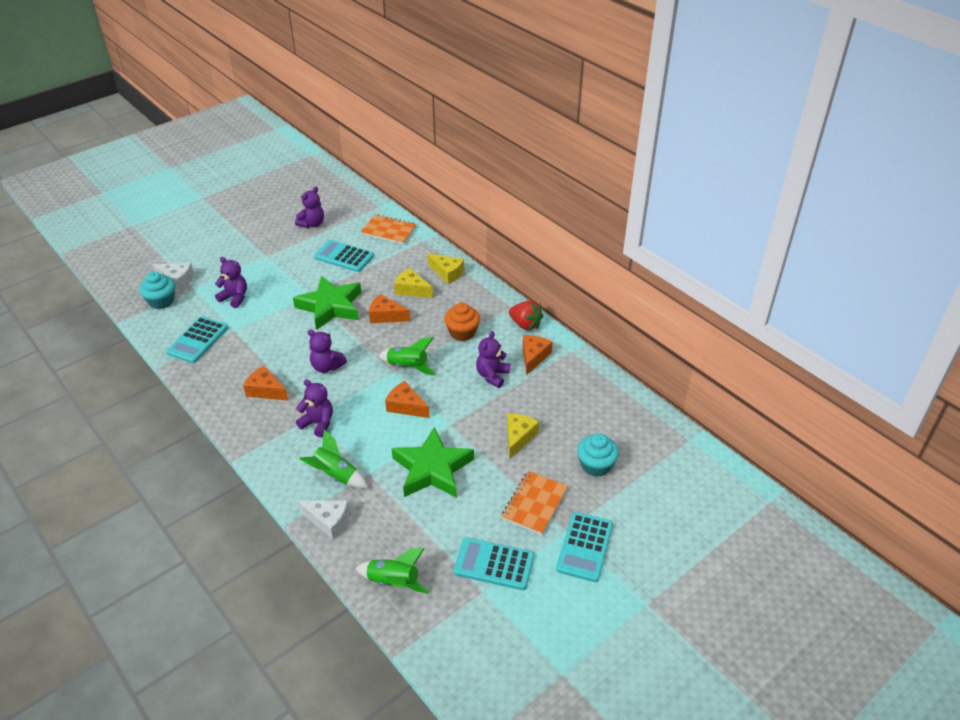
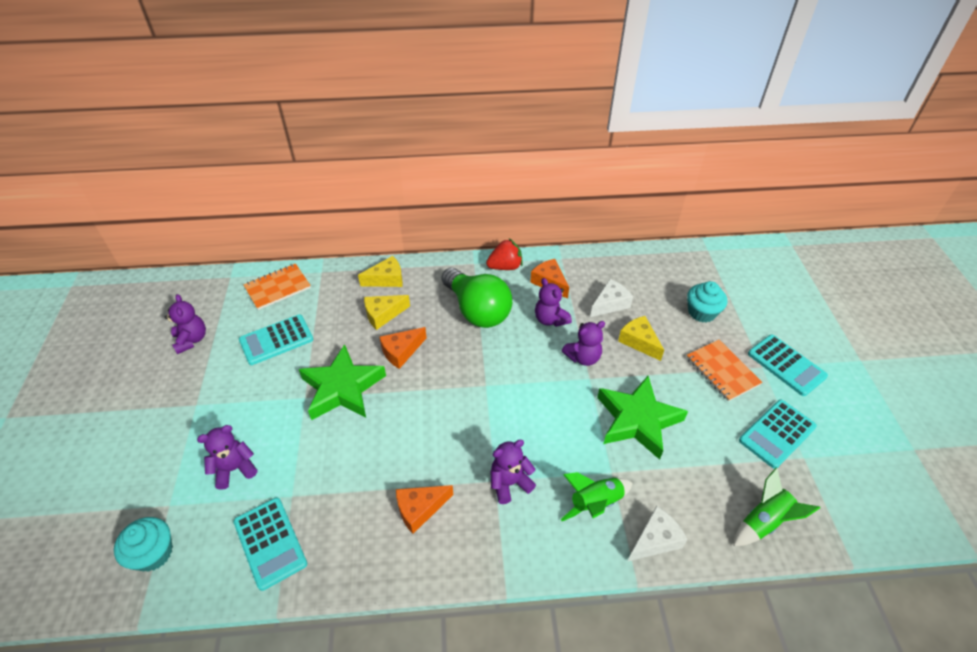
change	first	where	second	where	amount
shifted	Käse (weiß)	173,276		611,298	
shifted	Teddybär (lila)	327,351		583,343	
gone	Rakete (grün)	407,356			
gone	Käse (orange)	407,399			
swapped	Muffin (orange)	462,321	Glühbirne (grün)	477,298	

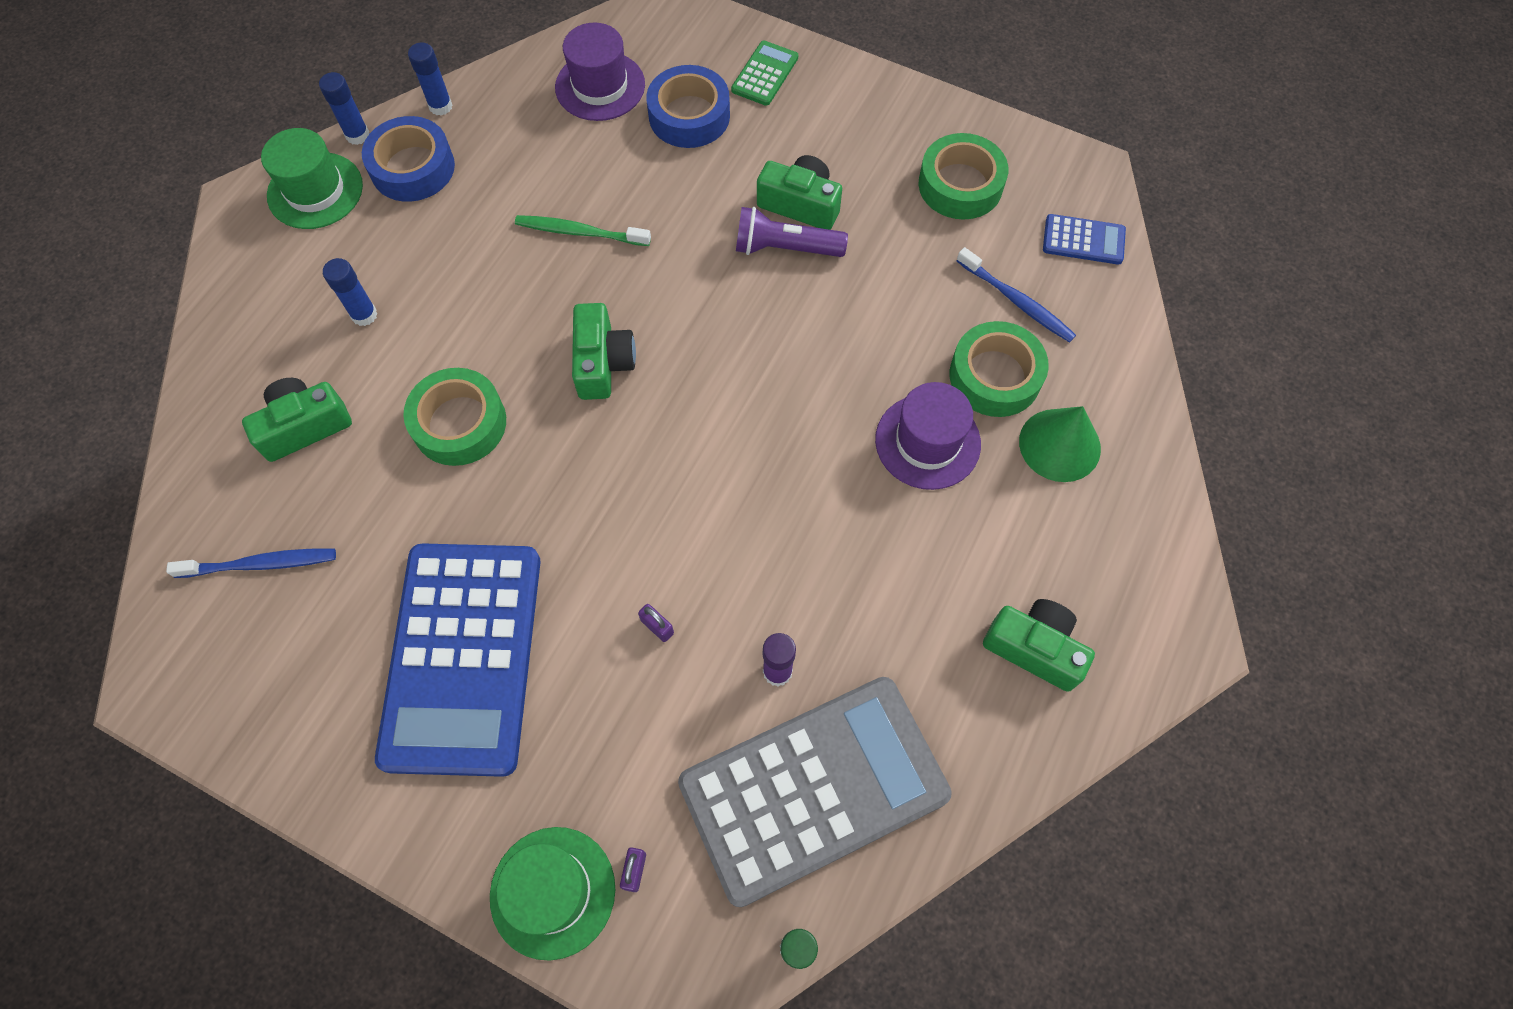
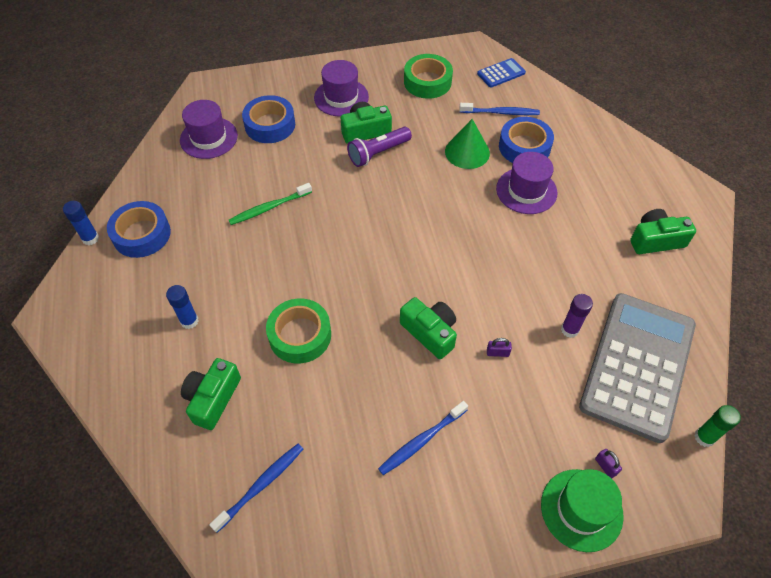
change	first	where	second	where	amount
gone	Hut (grün)	312,178			
swapped	Taschenrechner (blau)	458,660	Zahnbürste (blau)	423,438	
gone	Klebestift (blau)	430,79			
shifted	Kamera (grün)	604,351		428,328	
gone	Taschenrechner (grün)	764,73			
repainted	Klebeband (grün)	999,369	Klebeband (blau)	526,140	
shifted	Kegel (grün)	1060,444		467,144	
new			Hut (lila)	341,88	

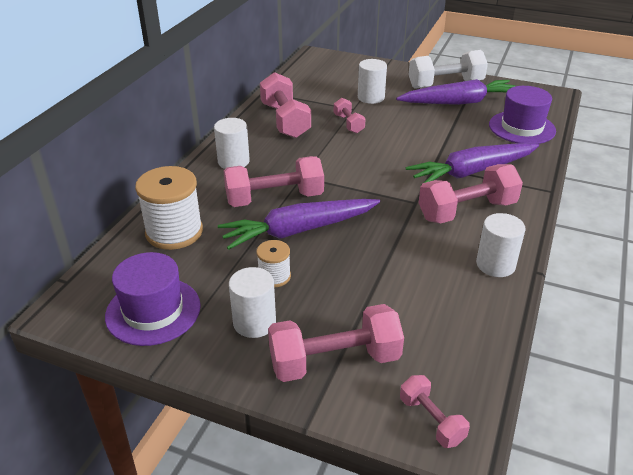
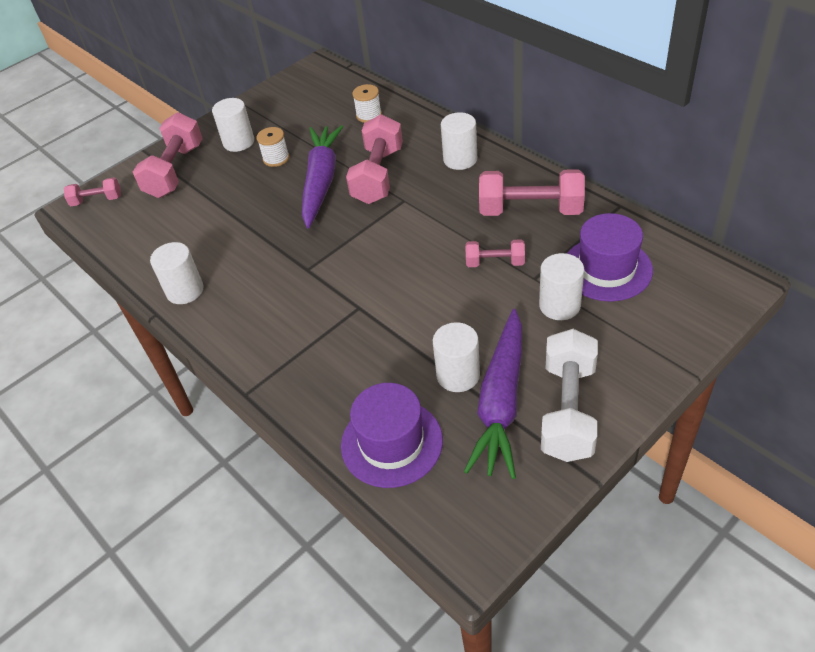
change	first	where	second	where	amount
shifted	Hut (lila)	153,299		610,257	
scaled	Garnrolle (weiß)	169,208		367,103	x0.53
gone	Karotte (lila)	472,163			
gone	Hantel (rosa)	471,193			
new			Vollzylinder (weiß)	456,357	

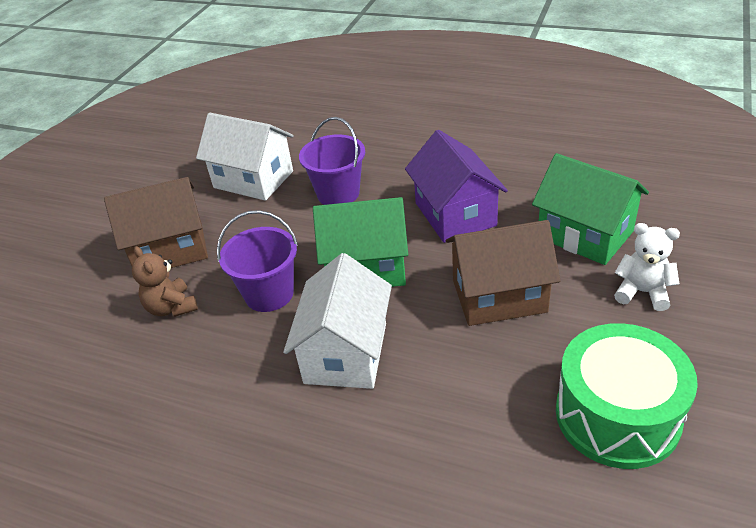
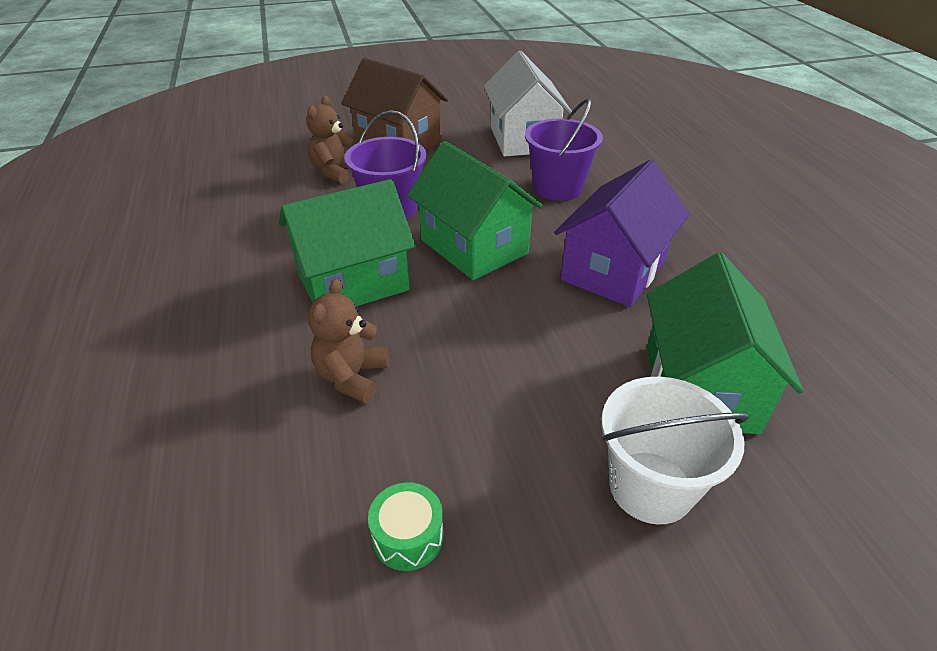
change	first	where	second	where	amount
repainted	Haus (weiß)	337,321	Haus (grün)	347,242	
gone	Haus (braun)	503,273			
scaled	Trommel (grün)	627,396		406,526	x0.41
swapped	Teddybär (weiß)	647,267	Eimer (weiß)	675,451	
new			Teddybär (braun)	348,340	

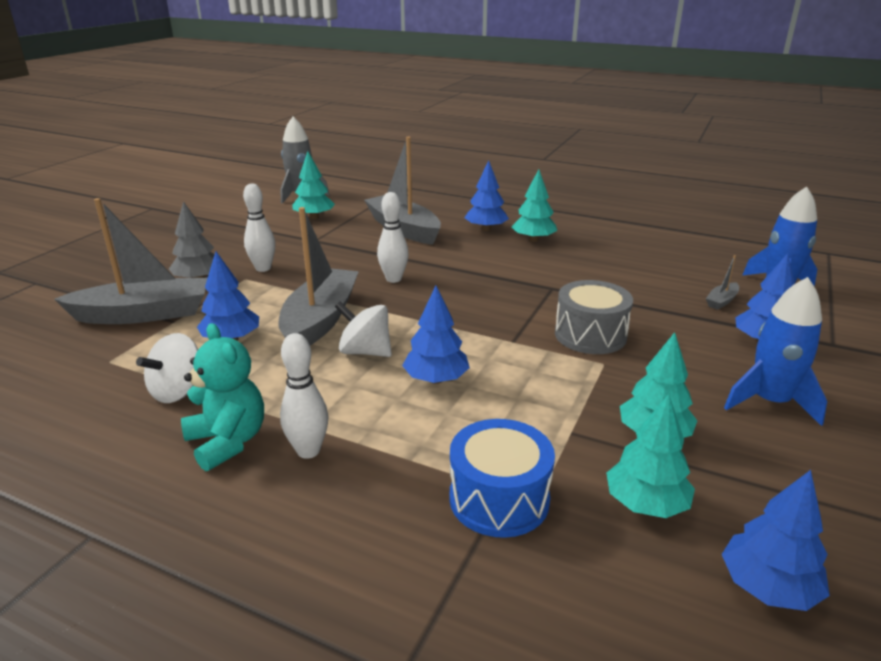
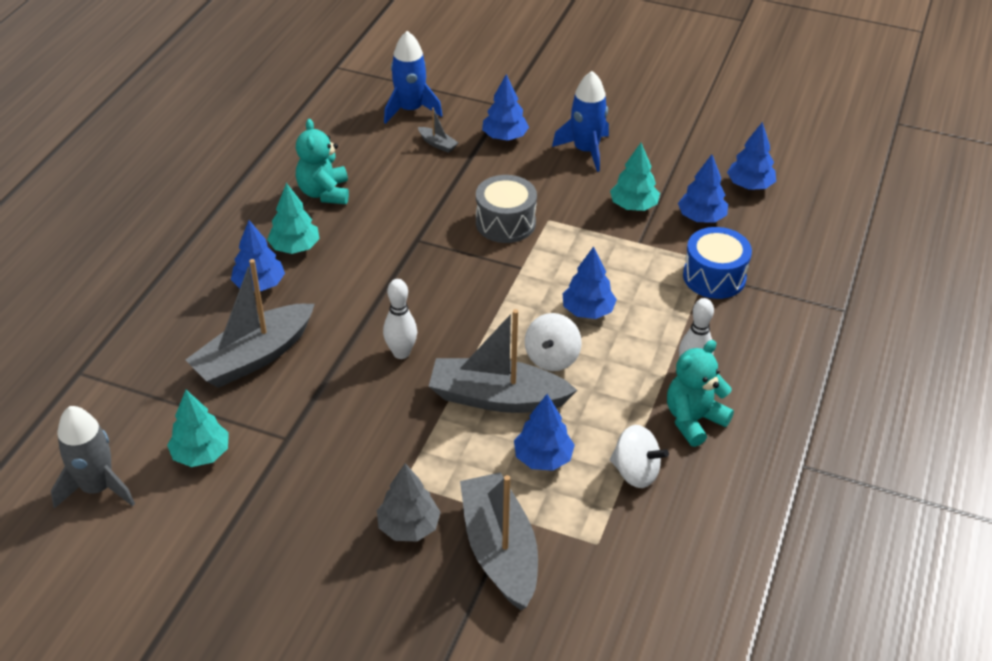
change	first	where	second	where	amount
gone	Bowlingkegel (weiß)	259,228			
repainted	Baum (türkis)	650,456	Baum (blau)	703,188	
new			Teddybär (türkis)	322,161	

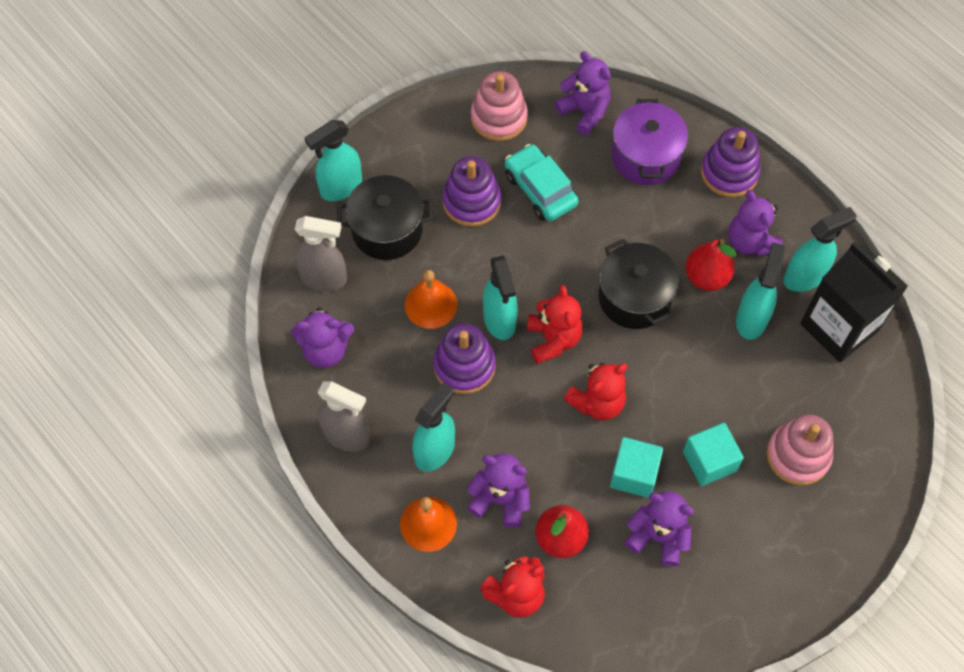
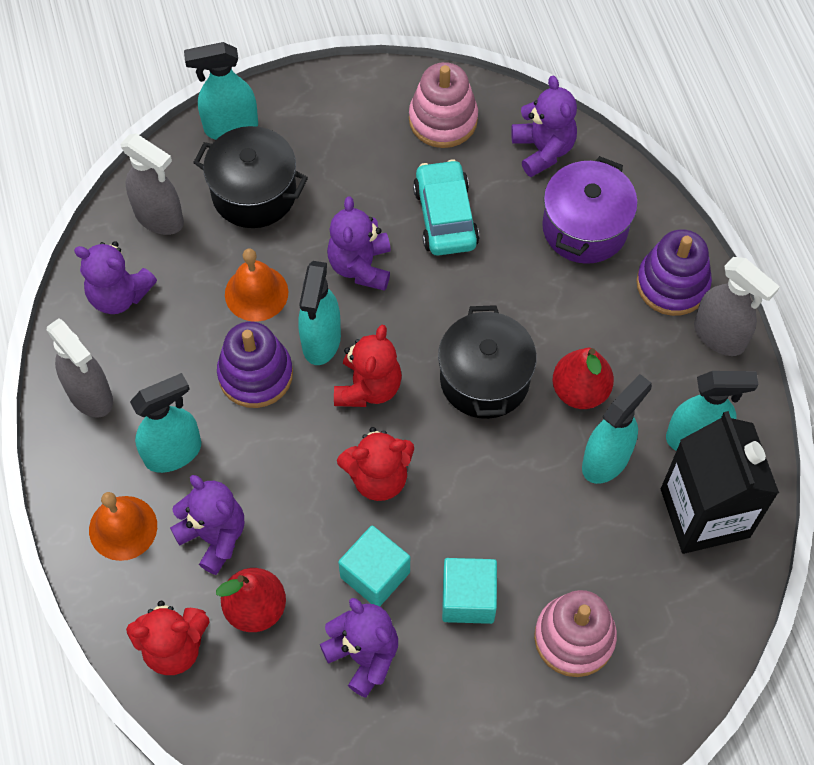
change	first	where	second	where	amount
gone	Stapelspielzeug (lila)	471,191			
shifted	Teddybär (lila)	755,223		359,243	
new			Sprühflasche (grau)	737,306	

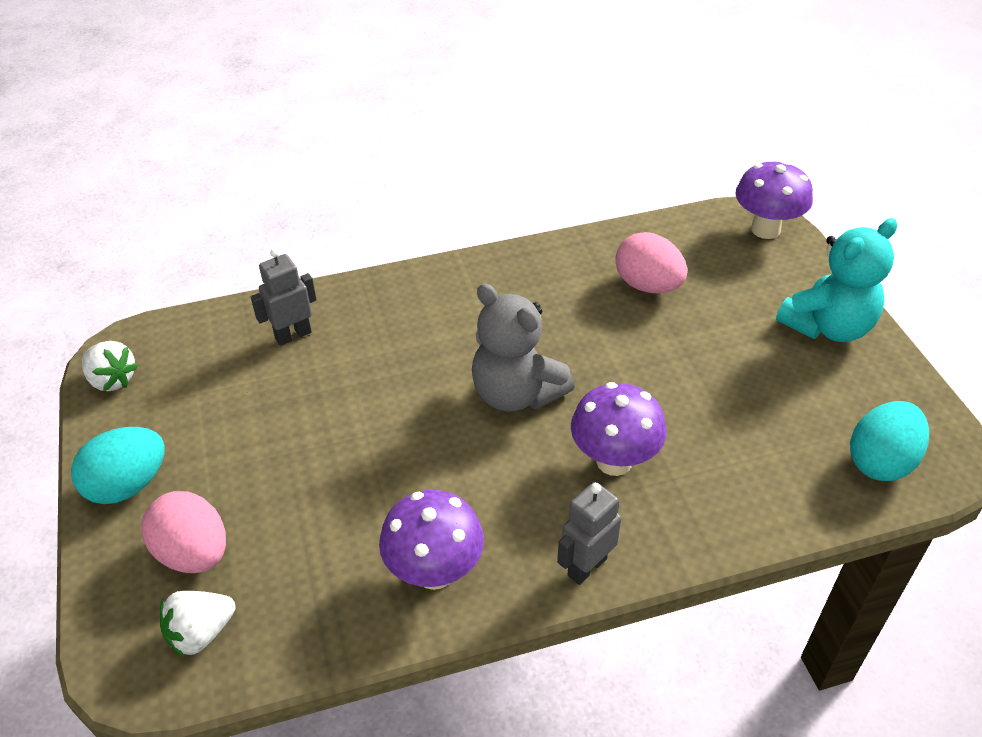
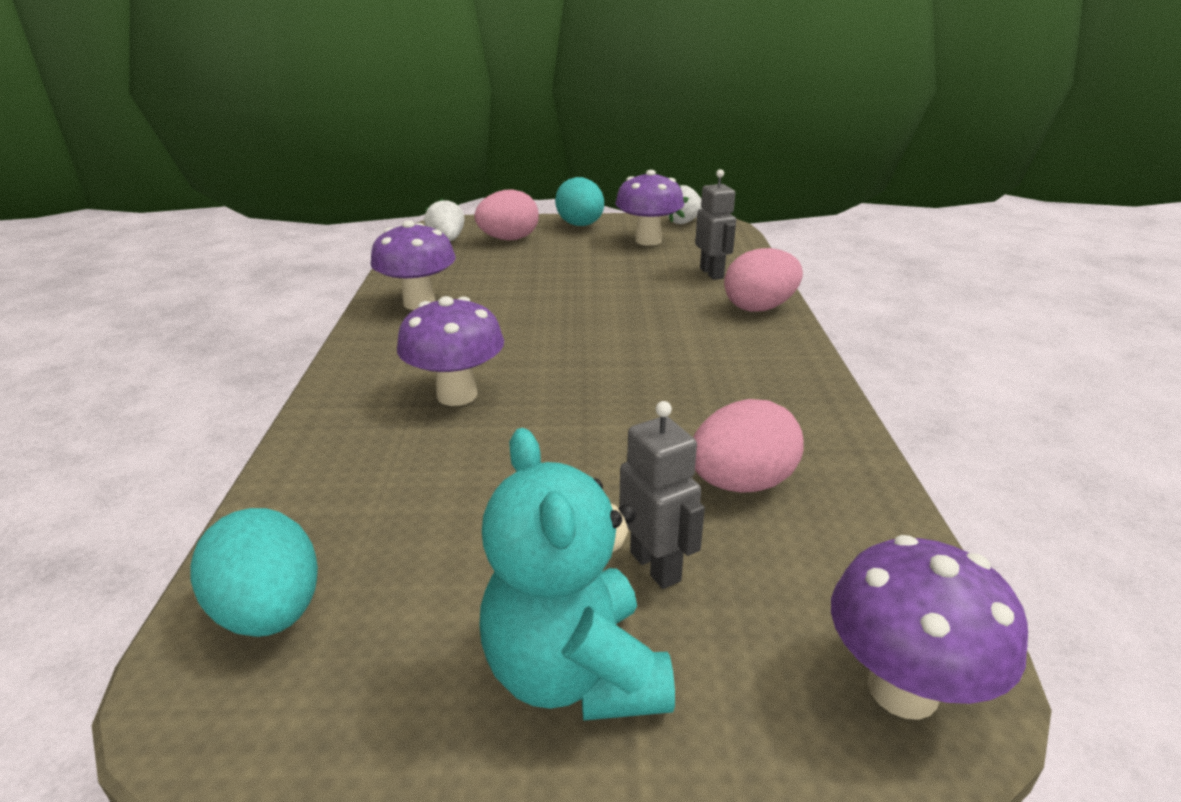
change	first	where	second	where	amount
gone	Teddybär (grau)	523,347			
shifted	Roboter (grau)	589,533		662,495	
new			Pilz (lila)	649,208	
new			Ei (rosa)	763,280	

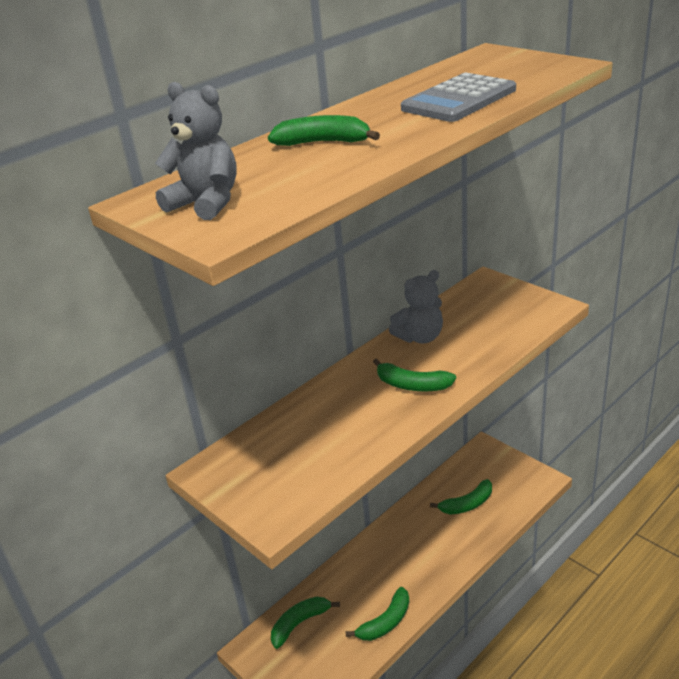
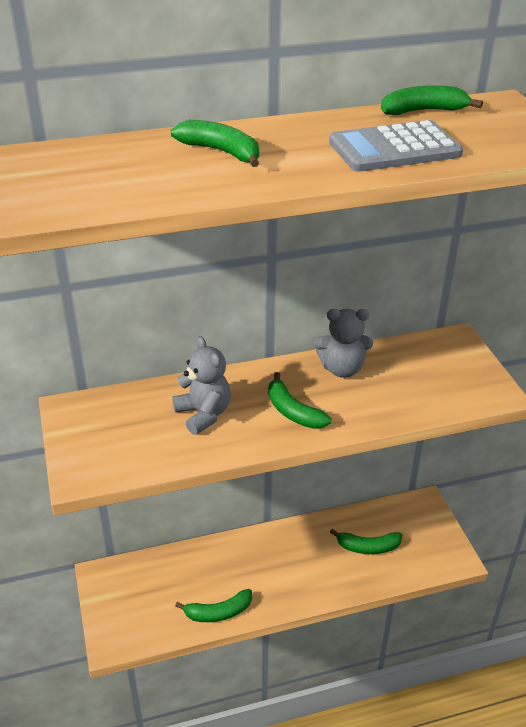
change	first	where	second	where	amount
shifted	Teddybär (grau)	196,151		201,385	
shifted	Banane (grün)	305,623		432,100	

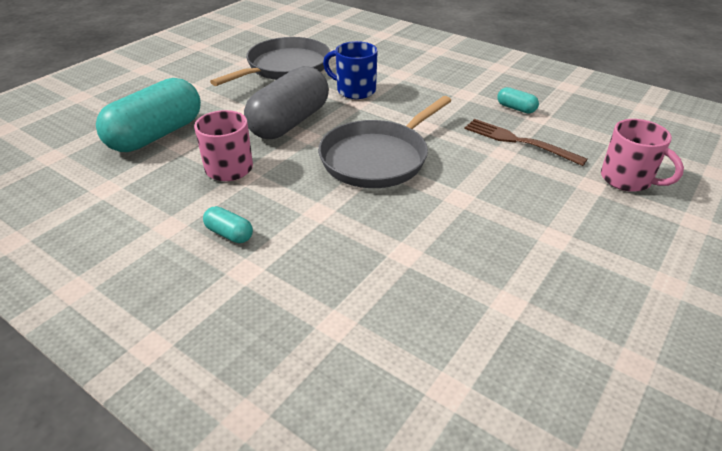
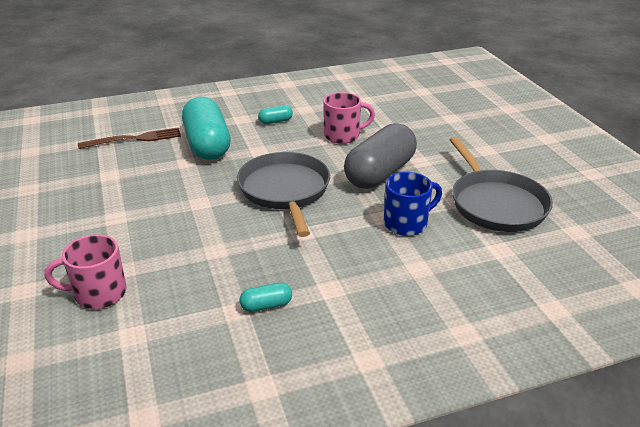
change	first	where	second	where	amount
shifted	Kapsel (türkis)	148,115		206,128	
rotated	Kapsel (grau)	286,102		380,156	60 degrees clockwise
shifted	Gabel (braun)	526,142		129,138	

